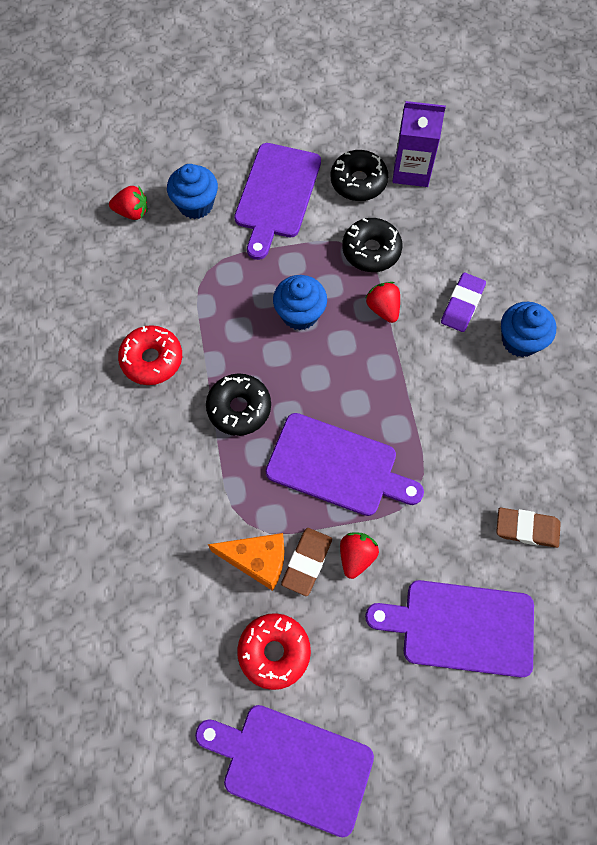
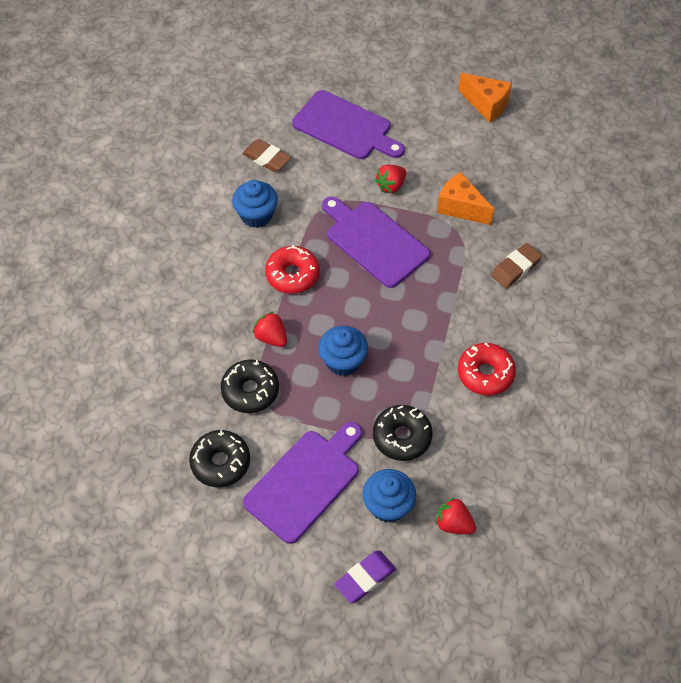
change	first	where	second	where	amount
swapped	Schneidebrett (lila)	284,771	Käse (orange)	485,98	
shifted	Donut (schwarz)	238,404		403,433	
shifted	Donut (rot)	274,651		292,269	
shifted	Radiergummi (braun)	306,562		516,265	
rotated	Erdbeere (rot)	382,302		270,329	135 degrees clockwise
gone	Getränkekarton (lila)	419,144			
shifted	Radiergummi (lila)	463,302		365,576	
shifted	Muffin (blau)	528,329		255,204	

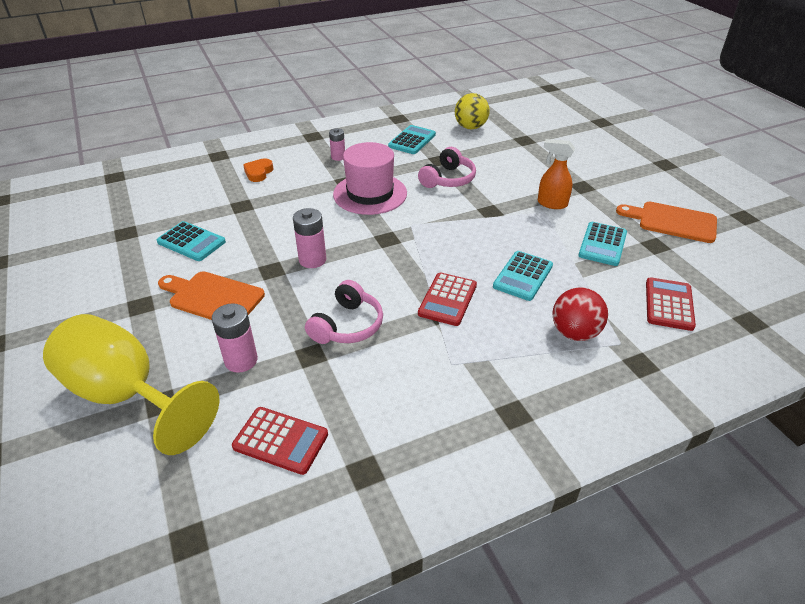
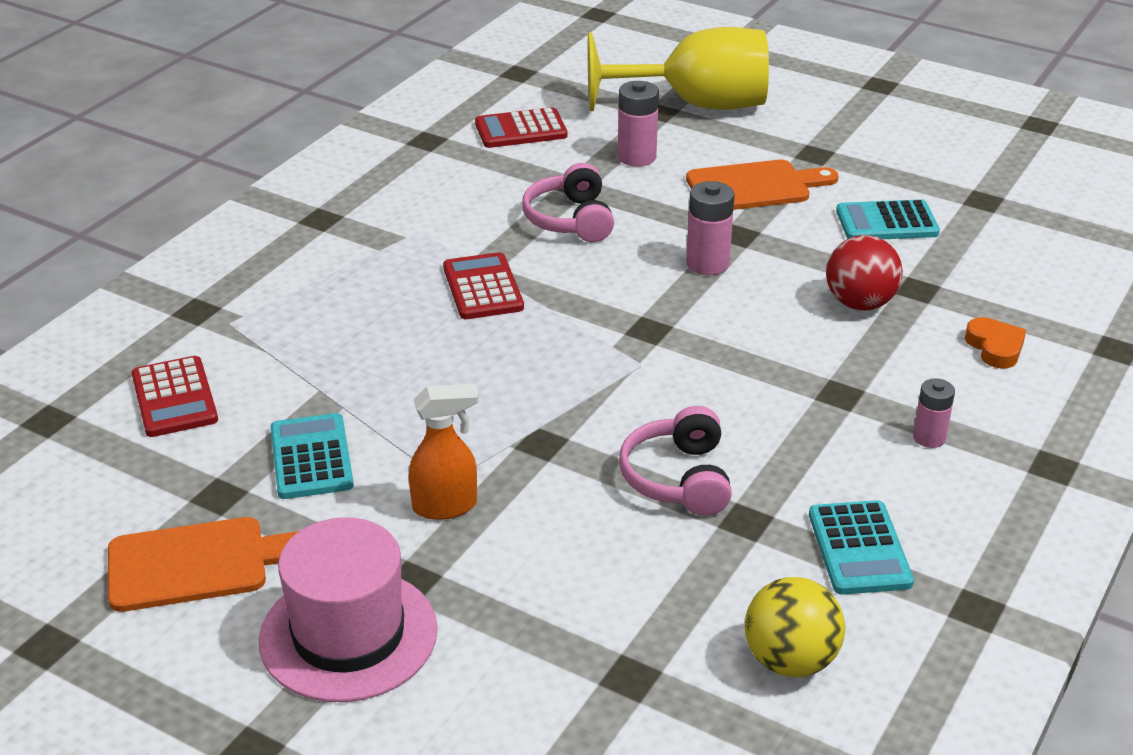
change	first	where	second	where	amount
shifted	Hut (rosa)	370,178		348,610	
gone	Taschenrechner (türkis)	523,276			
shifted	Ball (rot)	580,314		864,272	

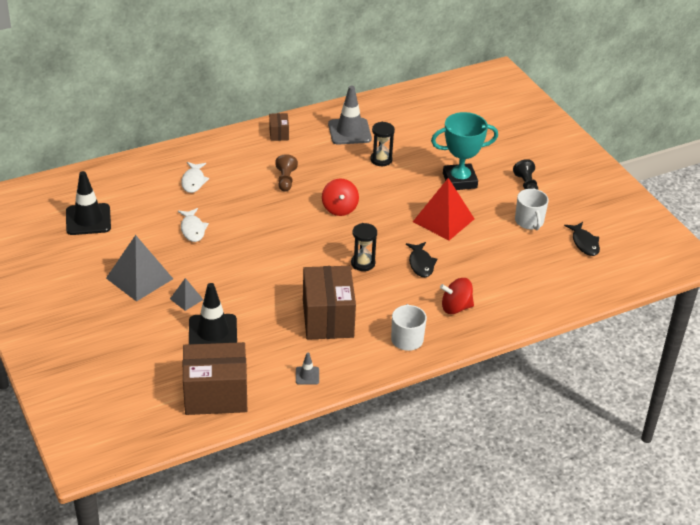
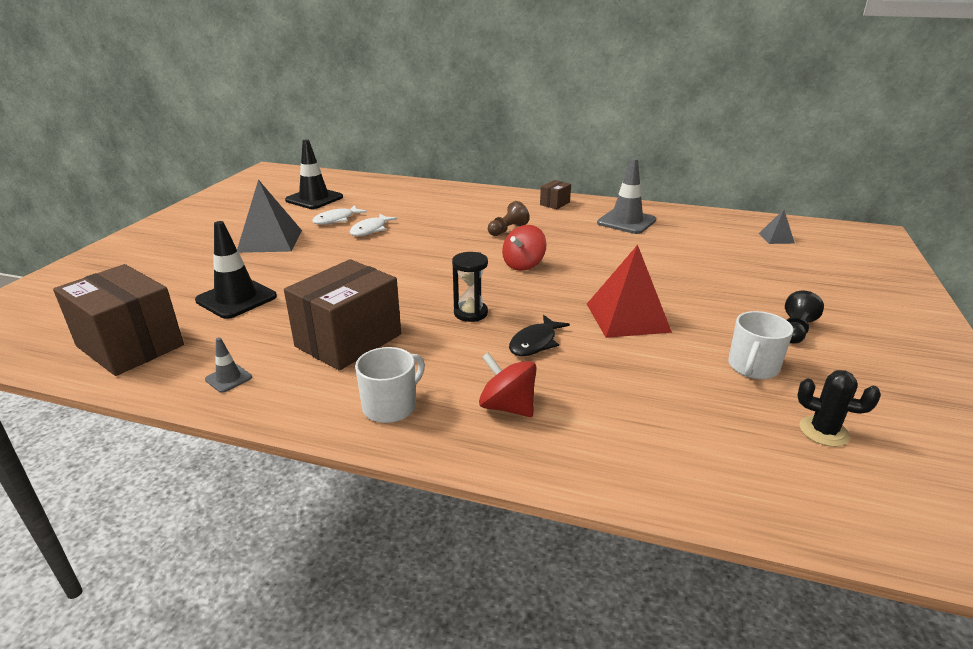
change	first	where	second	where	amount
shifted	Pyramide (grau)	187,294		777,226	
shifted	Fisch (weiß)	195,177		339,215	
gone	Sanduhr (schwarz)	382,144			
gone	Pokal (türkis)	464,151			
swapped	Fisch (schwarz)	582,239	Kaktus (schwarz)	839,408	

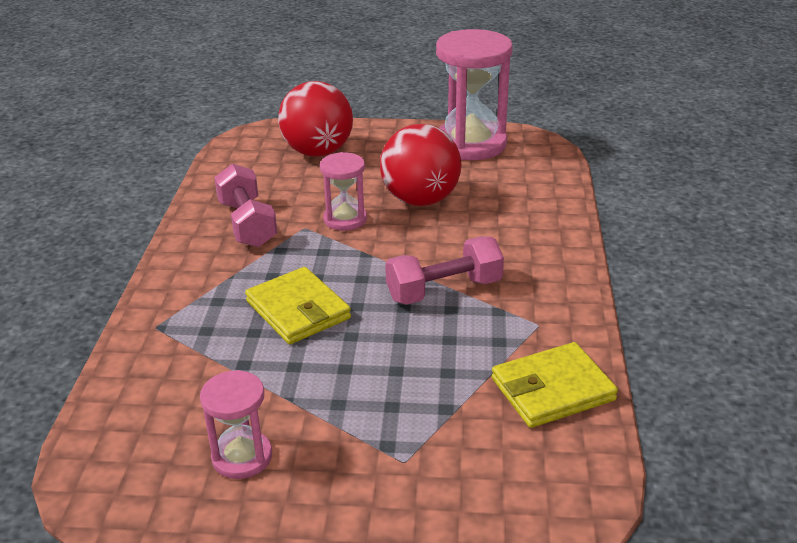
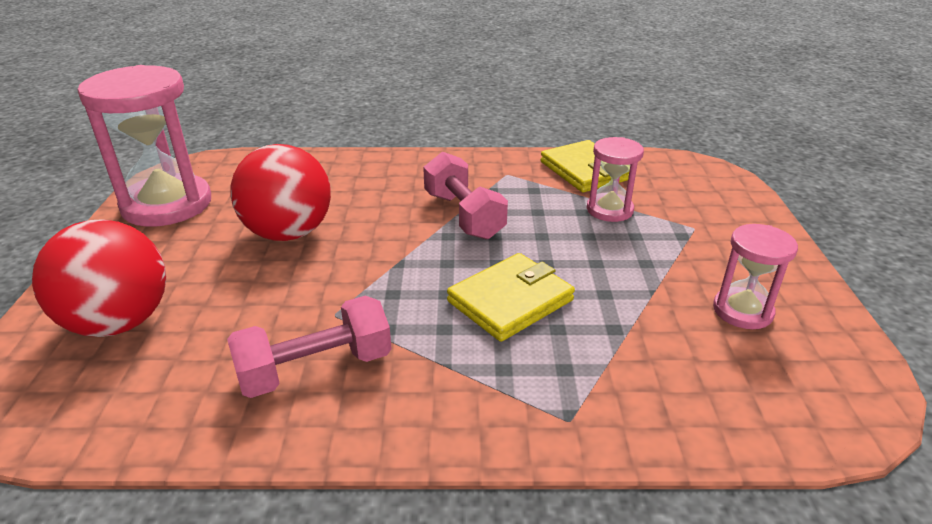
change	first	where	second	where	amount
shifted	Sanduhr (rosa)	343,191		615,179	

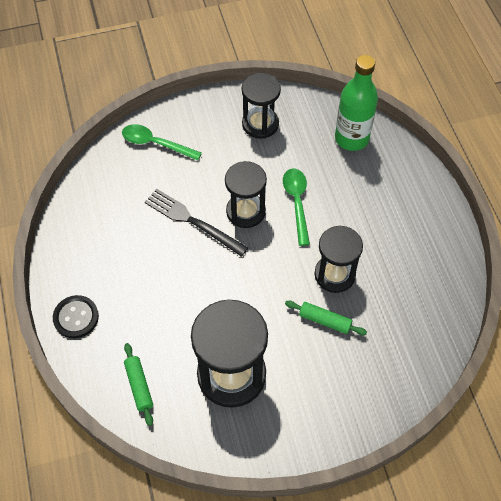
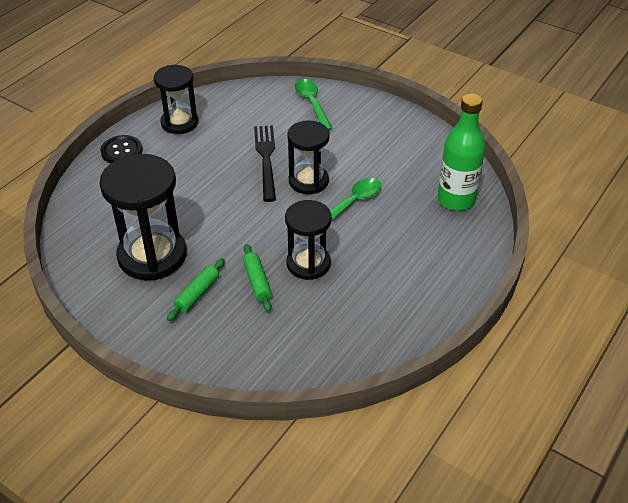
change	first	where	second	where	amount
shifted	Nudelholz (grün)	138,384		196,289	
shifted	Sanduhr (schwarz)	261,106		176,99	

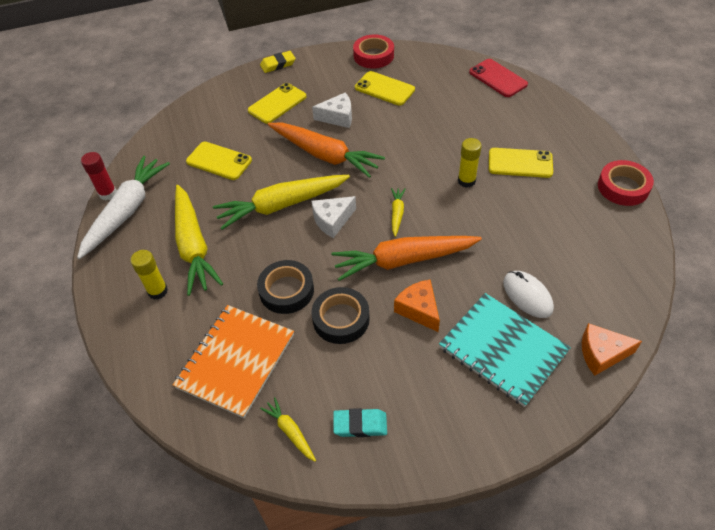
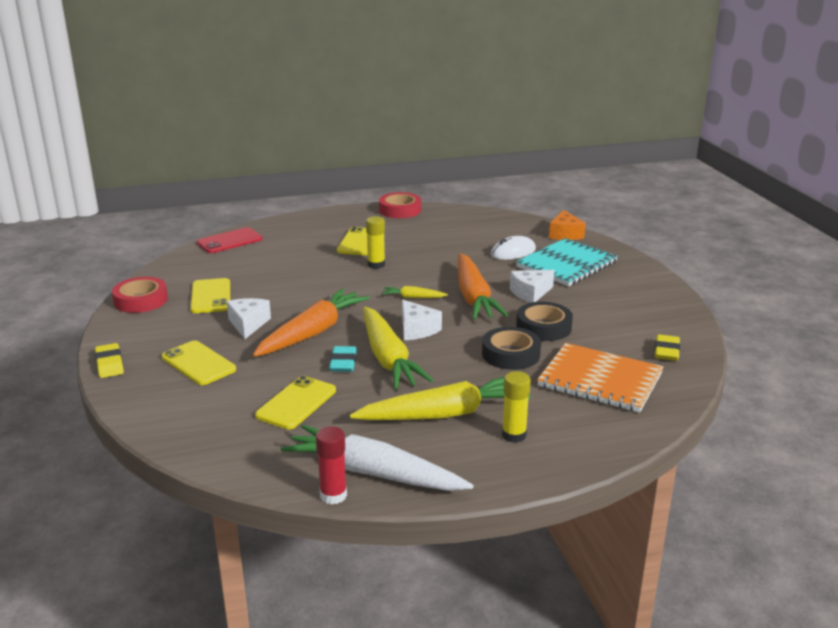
change	first	where	second	where	amount
swapped	Karotte (gelb)	288,429	Radiergummi (gelb)	667,347	
shifted	Radiergummi (türkis)	360,422		343,359	
rotated	Handy (gelb)	385,88		210,295	45 degrees counterclockwise
repainted	Käse (orange)	417,305	Käse (weiß)	532,286	

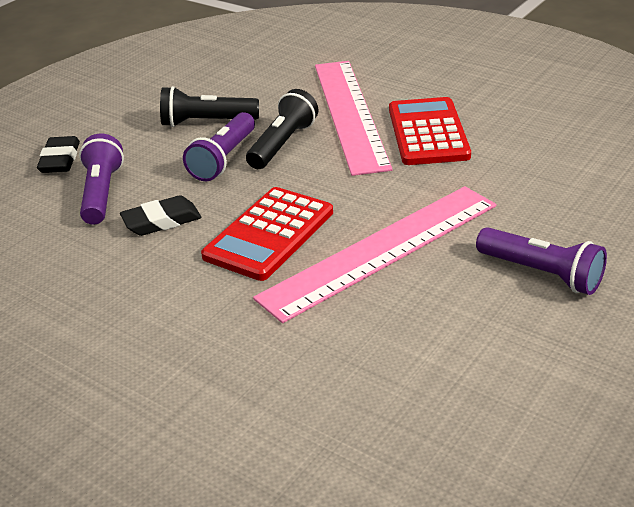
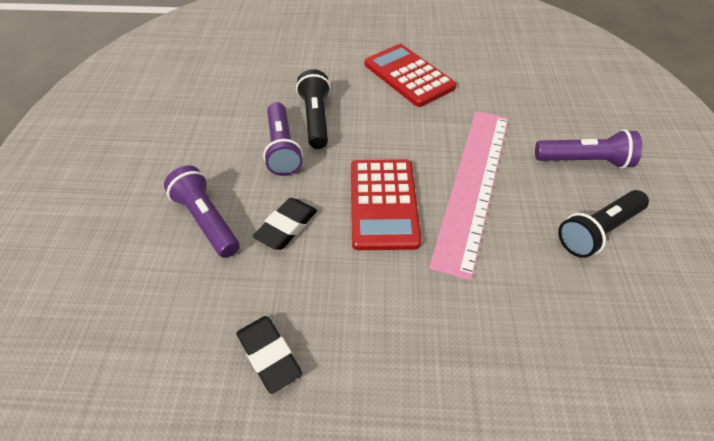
change	first	where	second	where	amount
shifted	Radiergummi (schwarz)	58,154		269,355	
shifted	Taschenlampe (schwarz)	209,106		603,224	
gone	Lineal (rosa)	354,118			

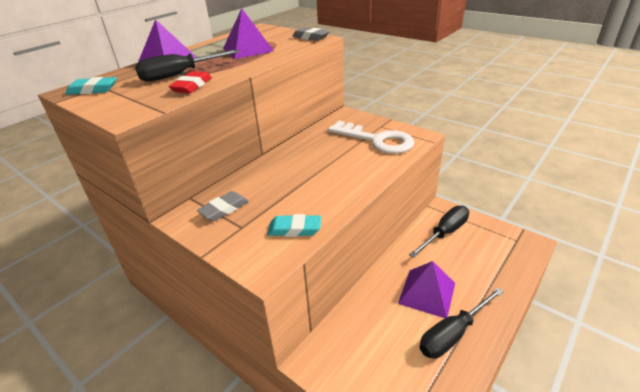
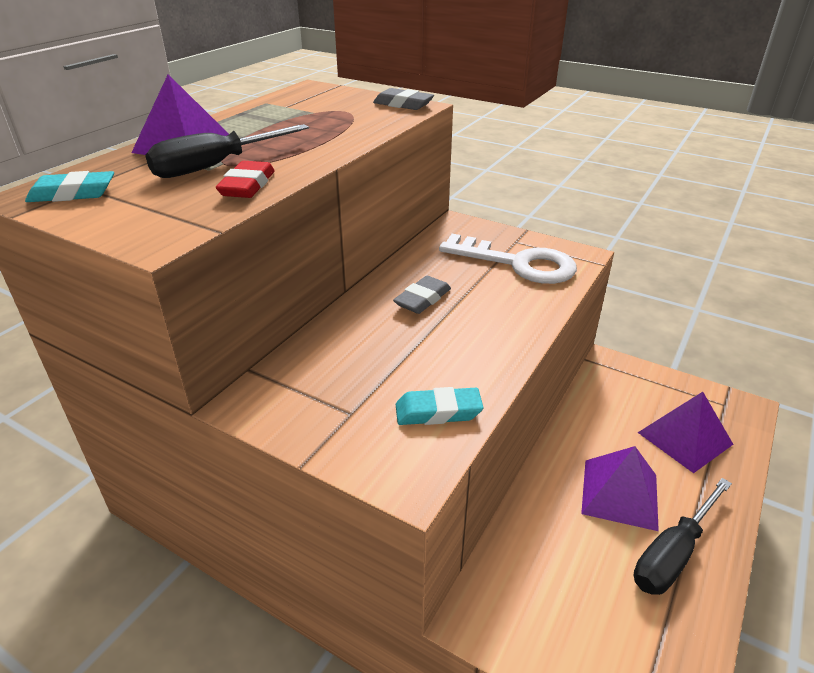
change	first	where	second	where	amount
shifted	Radiergummi (grau)	223,206		422,295	
shifted	Pyramide (lila)	248,33		685,432	
gone	Schraubenzieher (schwarz)	439,232			

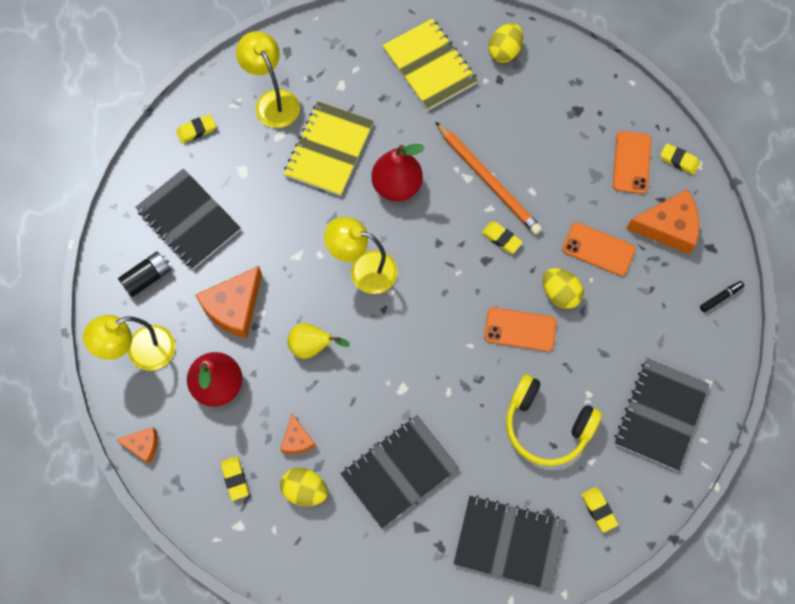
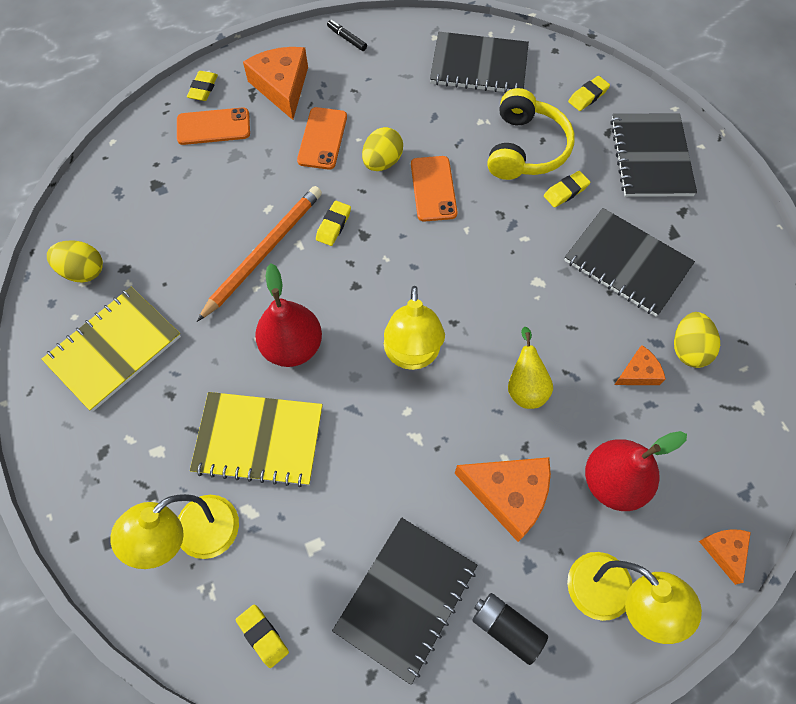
change	first	where	second	where	amount
shifted	Radiergummi (gelb)	235,478		567,189	

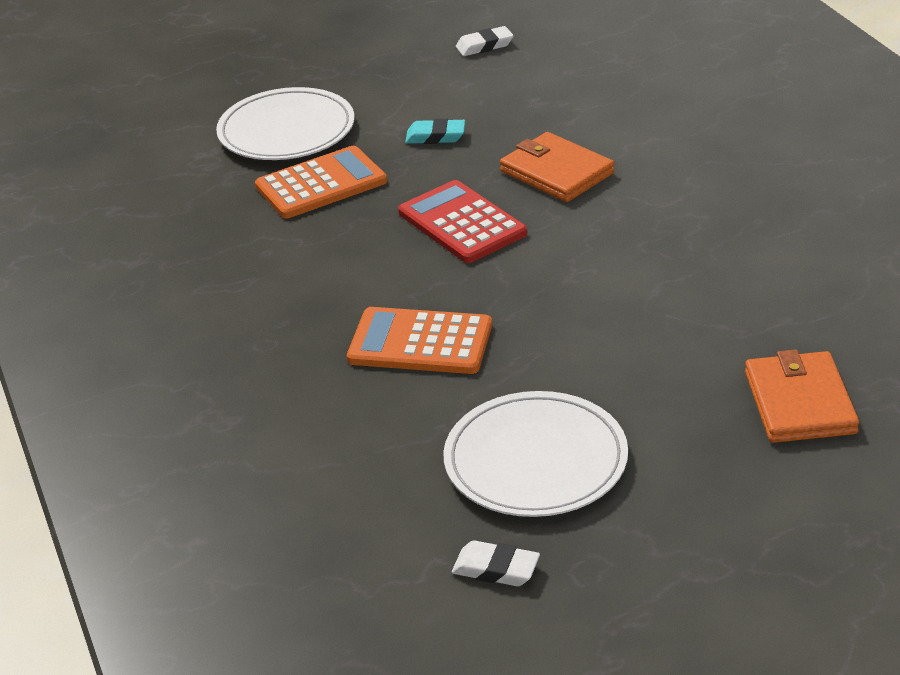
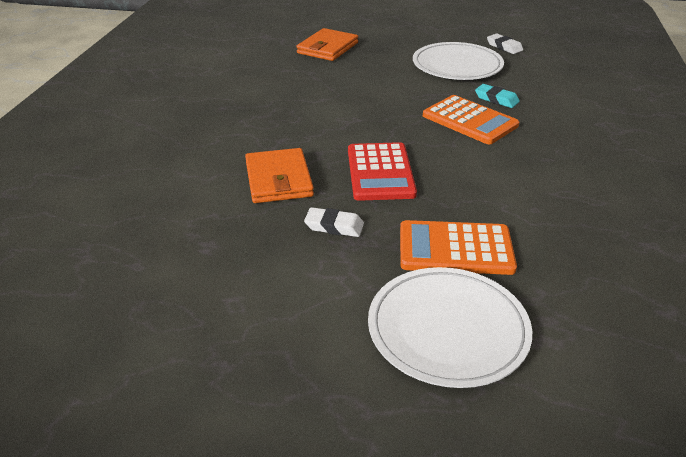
change	first	where	second	where	amount
shifted	Radiergummi (türkis)	435,131		497,96	
shifted	Radiergummi (weiß)	484,41		334,222	

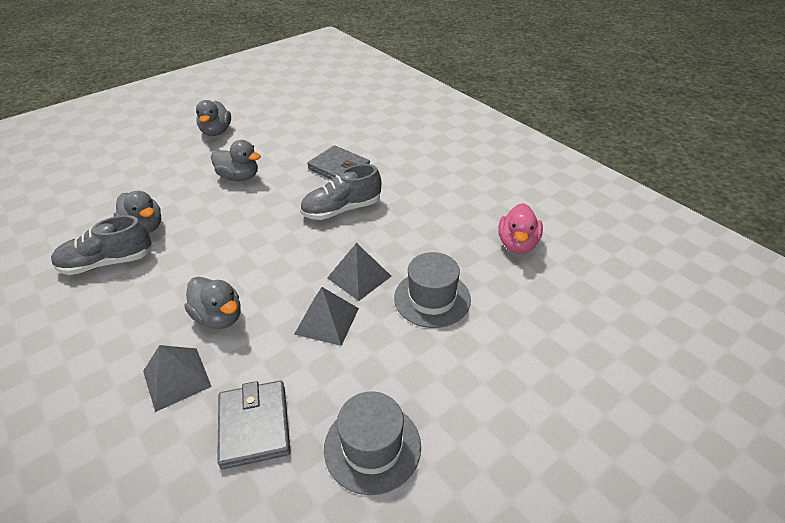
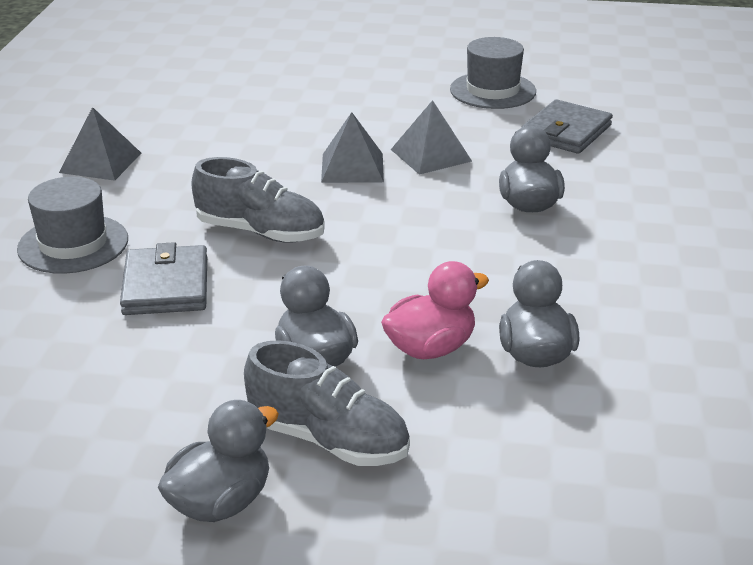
change	first	where	second	where	amount
shifted	Schuh (grau)	102,245		327,403	
shifted	Pyramide (grau)	177,378		100,144	
shifted	Hut (grau)	432,290		72,225	
shifted	Ente (rosa)	520,228		435,310	

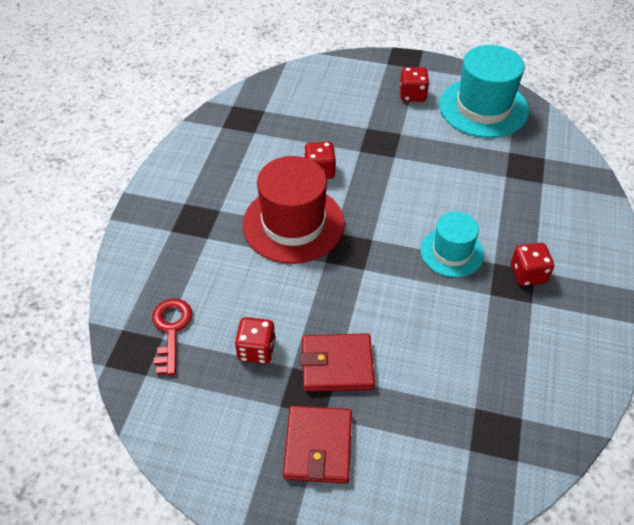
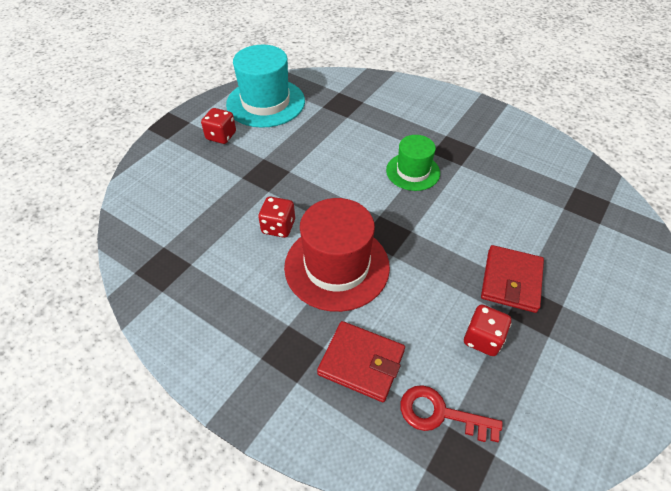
change	first	where	second	where	amount
shifted	Geldbörse (rot)	317,445		361,361	
repainted	Hut (türkis)	452,244	Hut (grün)	413,163	
gone	Spielwürfel (rot)	532,264			

